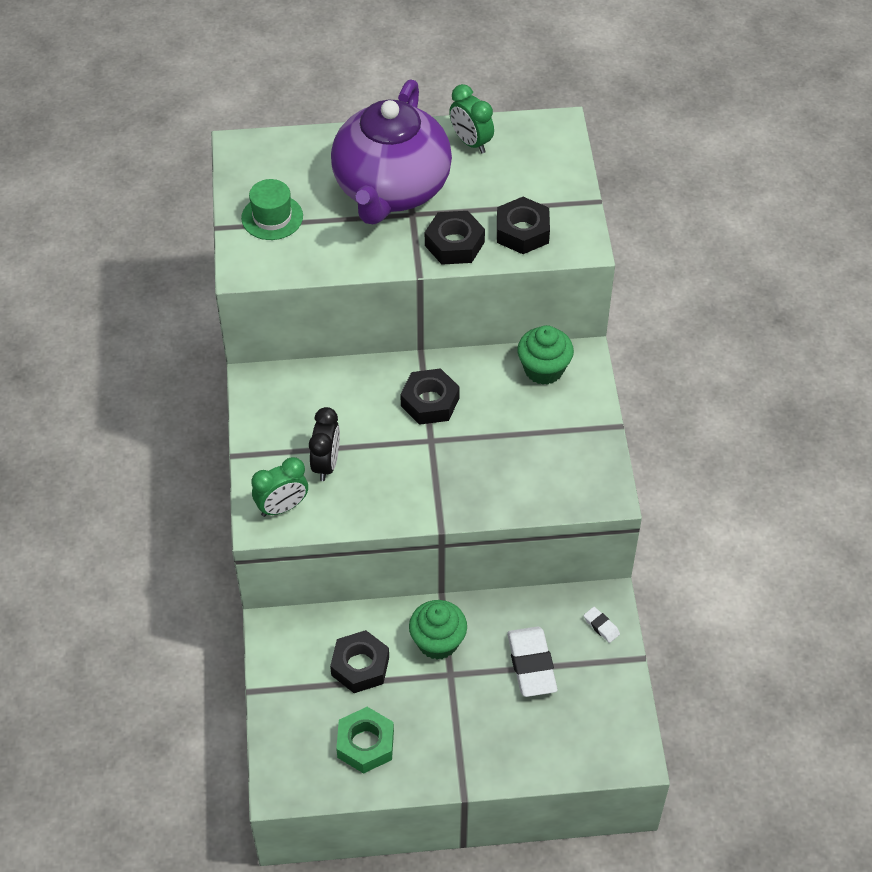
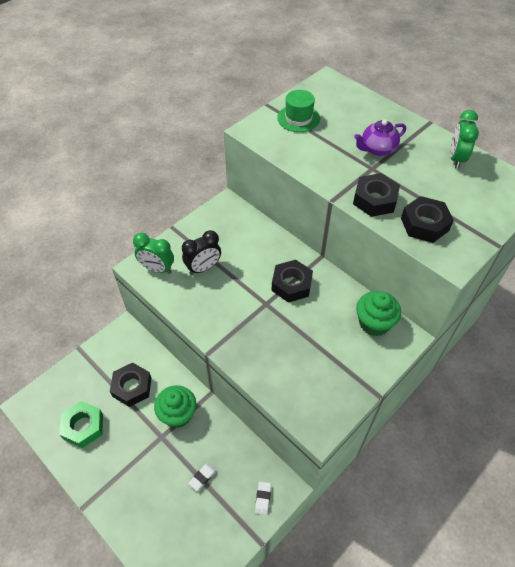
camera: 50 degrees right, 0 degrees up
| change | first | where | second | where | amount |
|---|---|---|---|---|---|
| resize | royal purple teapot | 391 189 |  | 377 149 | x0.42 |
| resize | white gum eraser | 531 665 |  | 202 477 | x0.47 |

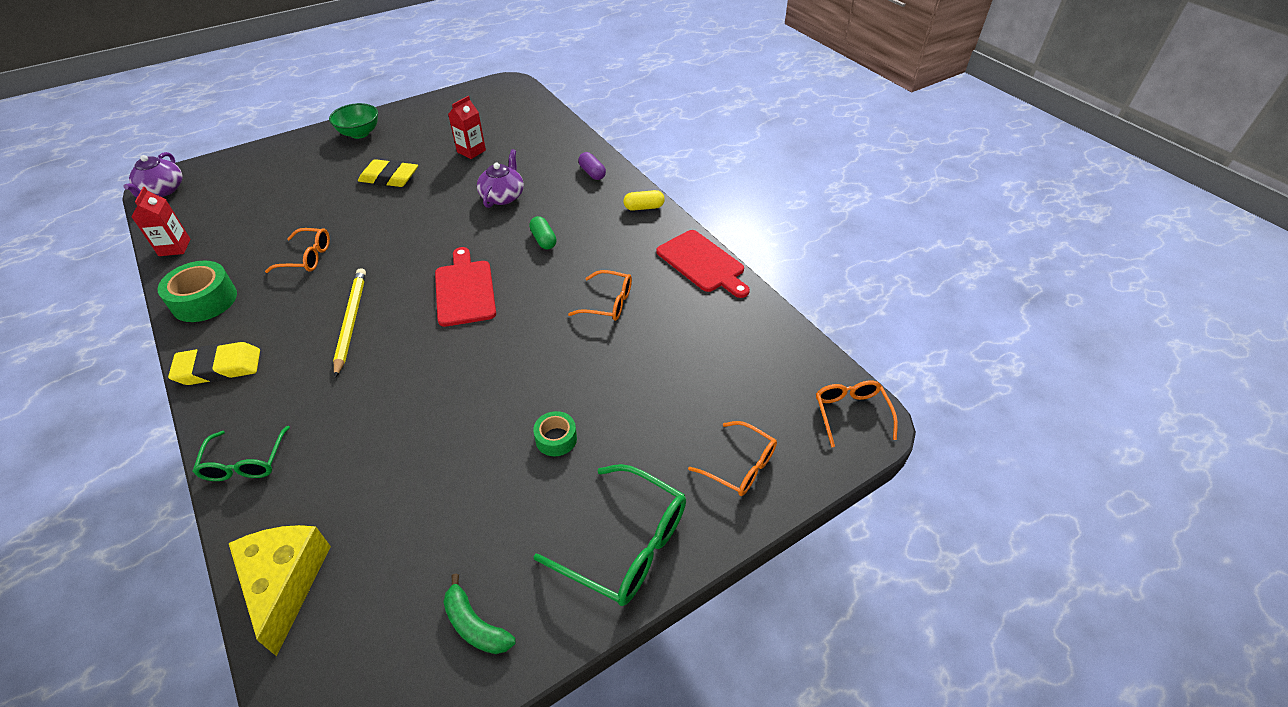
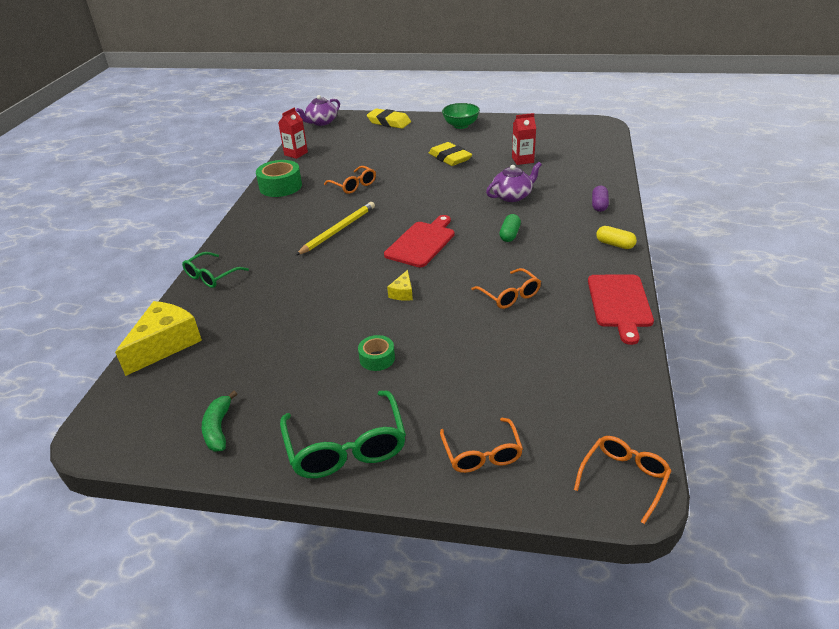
camera: 45 degrees right, 10 degrees down
| change | first | where | second | where | amount |
|---|---|---|---|---|---|
| insert |  |  | bright yellow piece of cheese | 402 293 |  |
| move | bright yellow gum eraser | 219 368 |  | 389 122 |  |

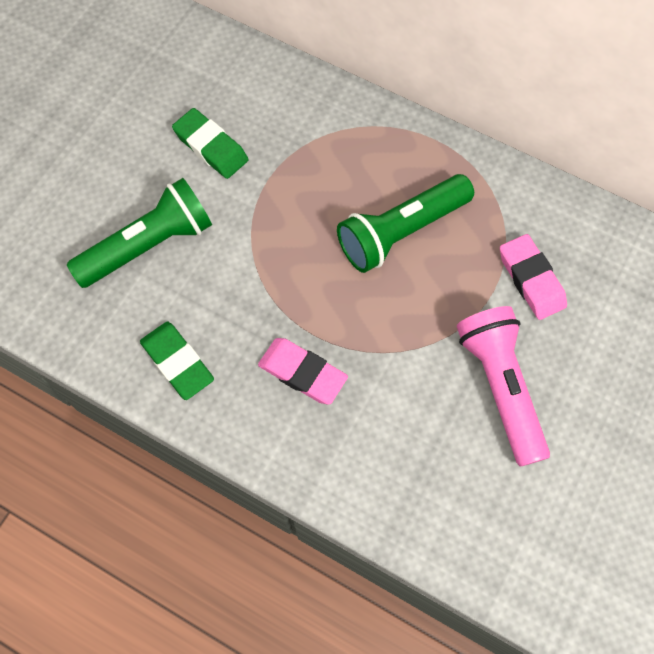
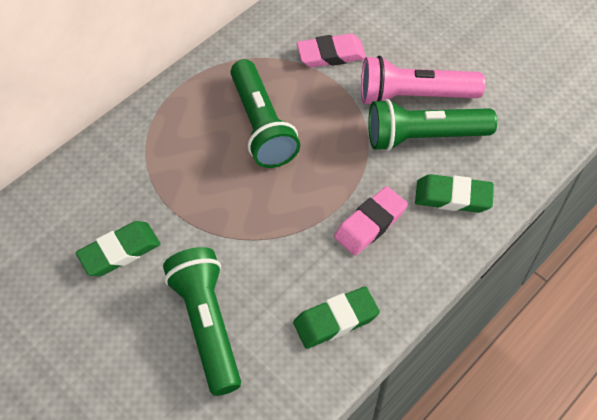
camera: 75 degrees left, 10 degrees down
| change | first | where | second | where | amount |
|---|---|---|---|---|---|
| insert |  |  | green torch | 424 136 |  |
| insert |  |  | green gum eraser | 453 197 |  |

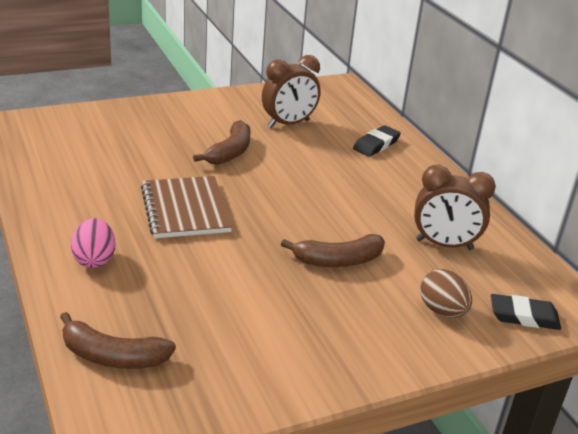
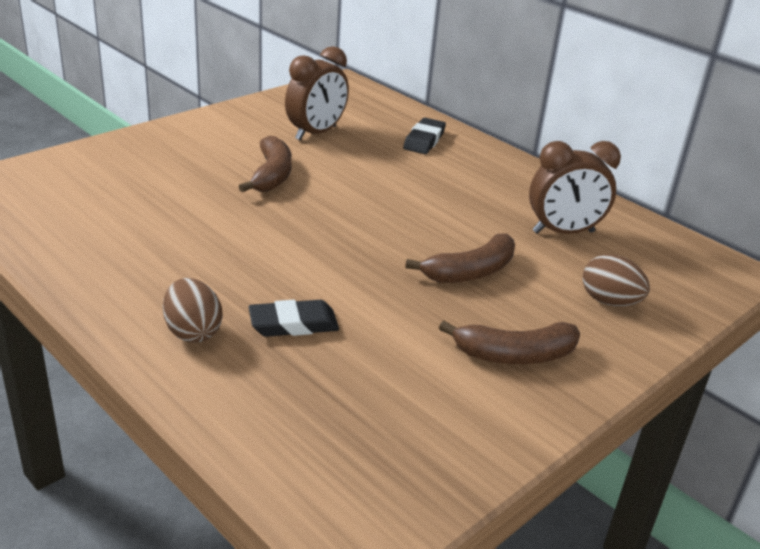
camera: 20 degrees left, 0 degrees up
| change | first | where | second | where | amount |
|---|---|---|---|---|---|
| delete | russet notebook | 185 209 |  |  |  |
| move | russet banana fruit | 113 356 |  | 515 355 |  |
| move | ebony gum eraser | 524 316 |  | 293 324 |  |
| recolor | rosy toy egg | 94 260 | russet toy egg | 193 332 |  |

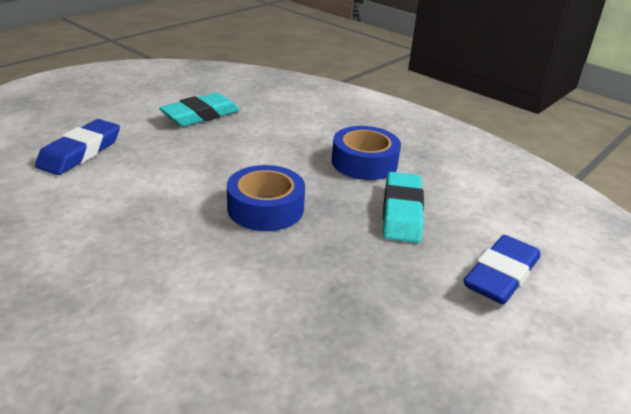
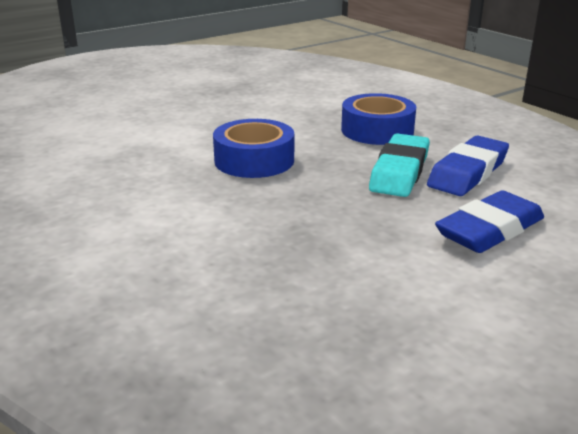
camera: 15 degrees right, 5 degrees down
| change | first | where | second | where | amount |
|---|---|---|---|---|---|
| delete | turquoise gum eraser | 200 115 |  |  |  |
| move | royal blue gum eraser | 80 152 |  | 468 173 |  |

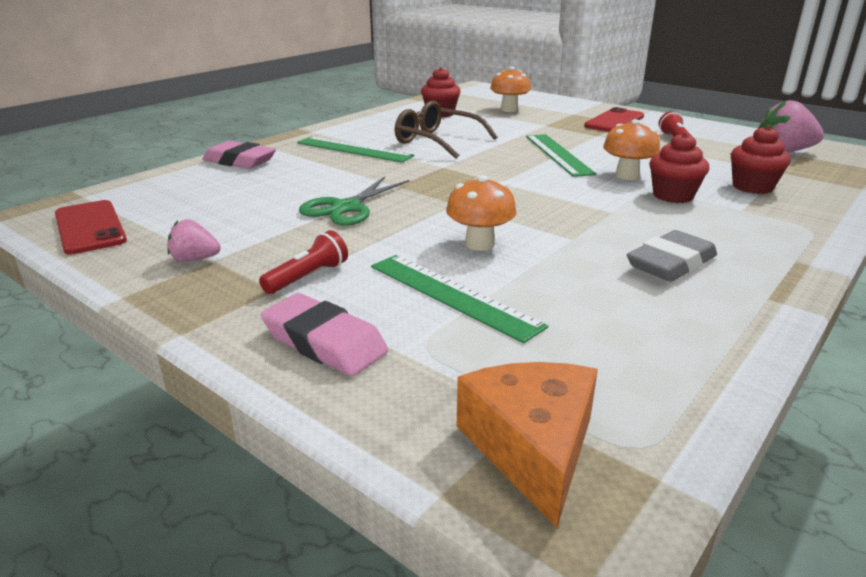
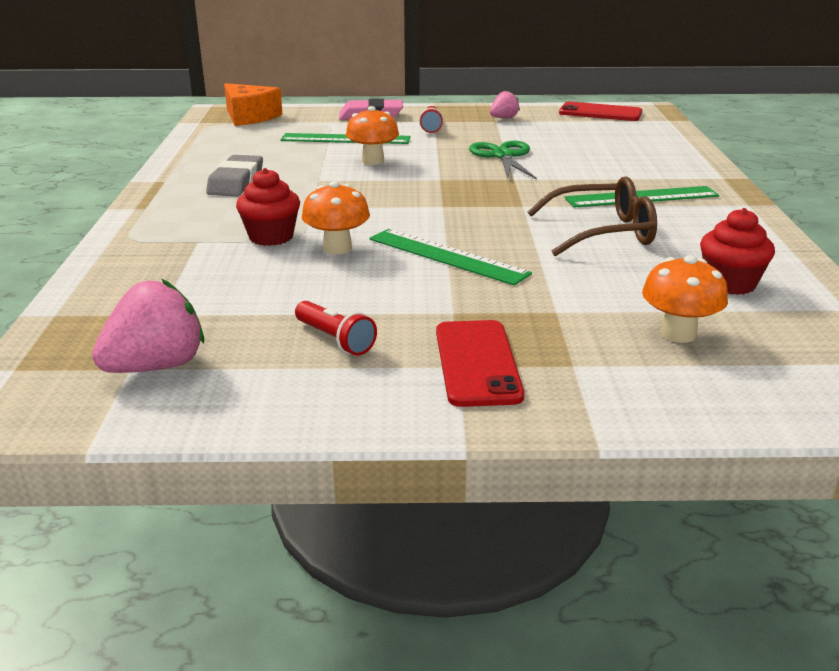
camera: 140 degrees right, 0 degrees up
| change | first | where | second | where | amount |
|---|---|---|---|---|---|
| delete | rosy gum eraser | 240 161 |  |  |  |
| delete | crimson cupcake | 752 187 |  |  |  |

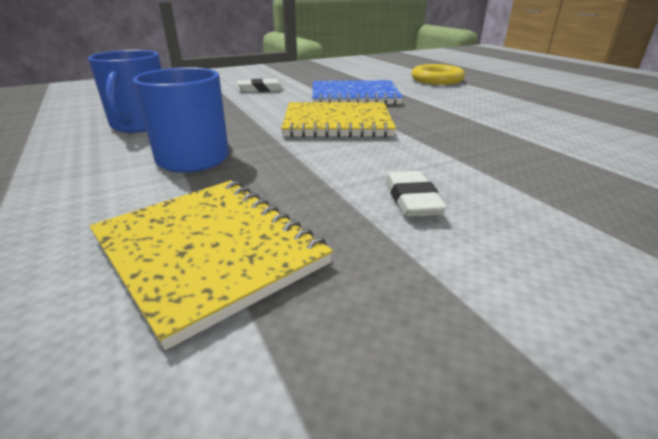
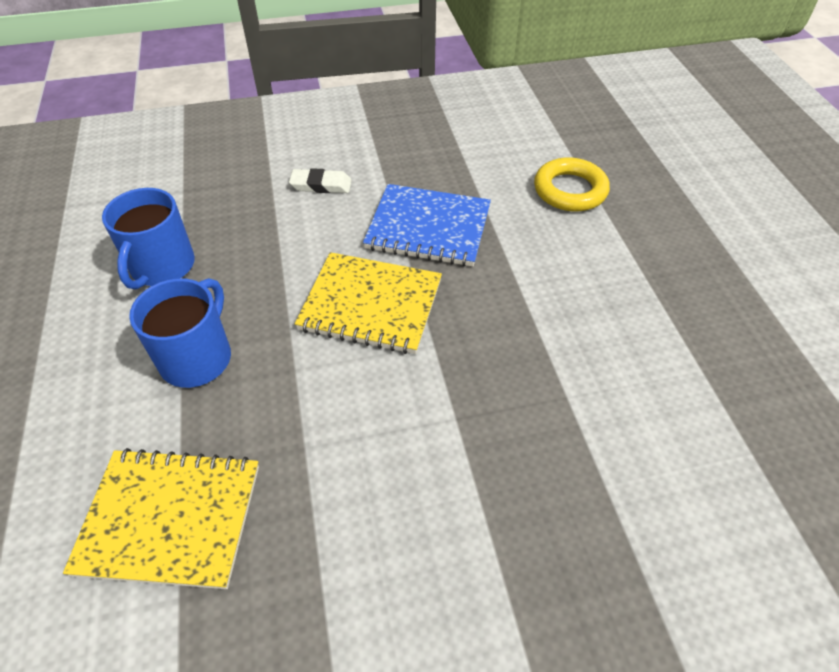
camera: 15 degrees right, 20 degrees up
| change | first | where | second | where | amount |
|---|---|---|---|---|---|
| delete | white gum eraser | 412 199 |  |  |  |
| rotate | bright yellow notebook | 208 251 |  | 170 519 | 60 degrees counterclockwise |

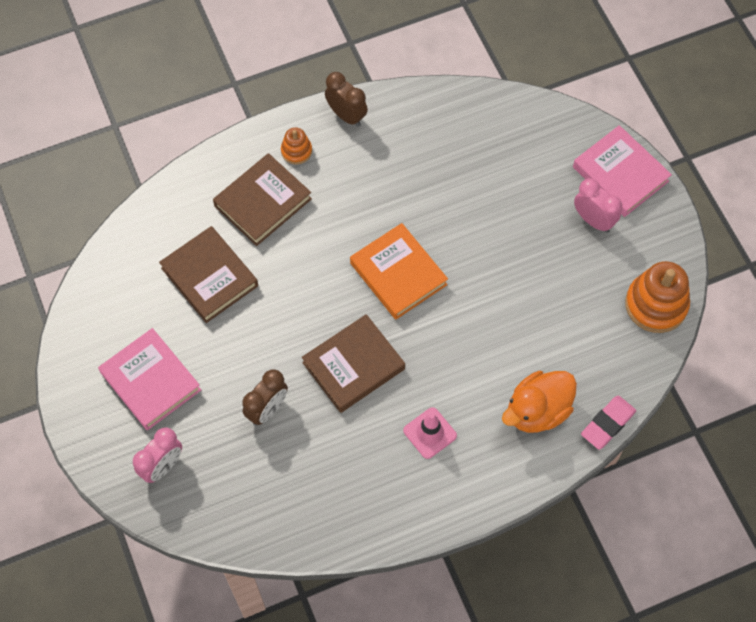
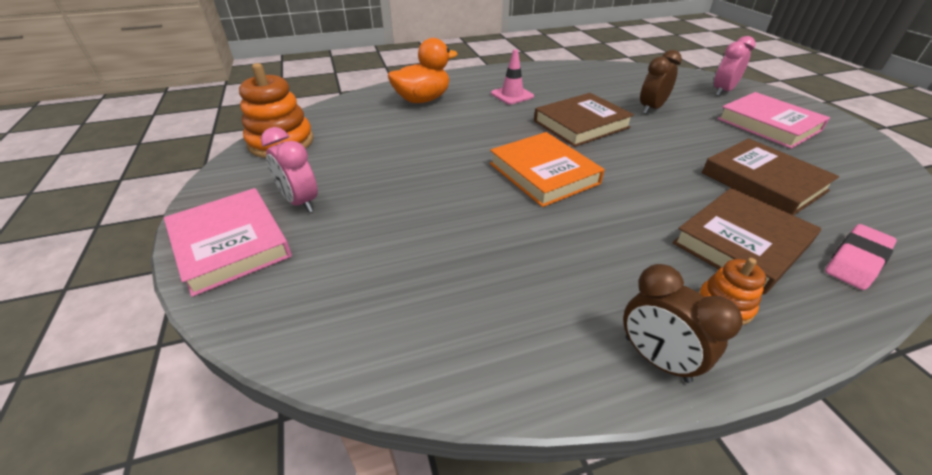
camera: 175 degrees left, 25 degrees down
| change | first | where | second | where | amount |
|---|---|---|---|---|---|
| move | rosy gum eraser | 607 424 |  | 856 261 |  |

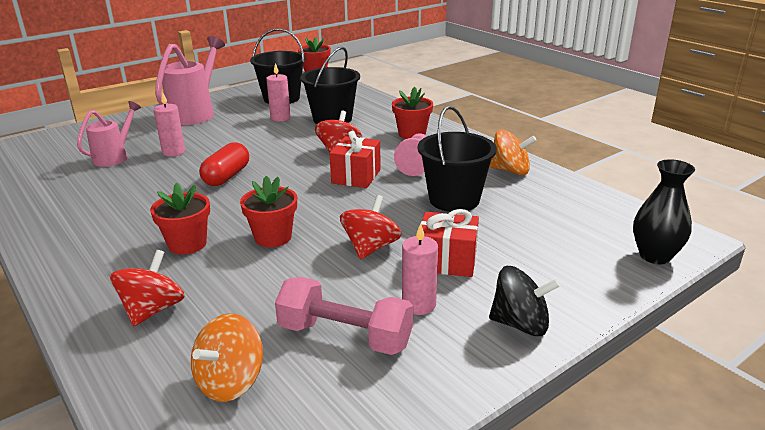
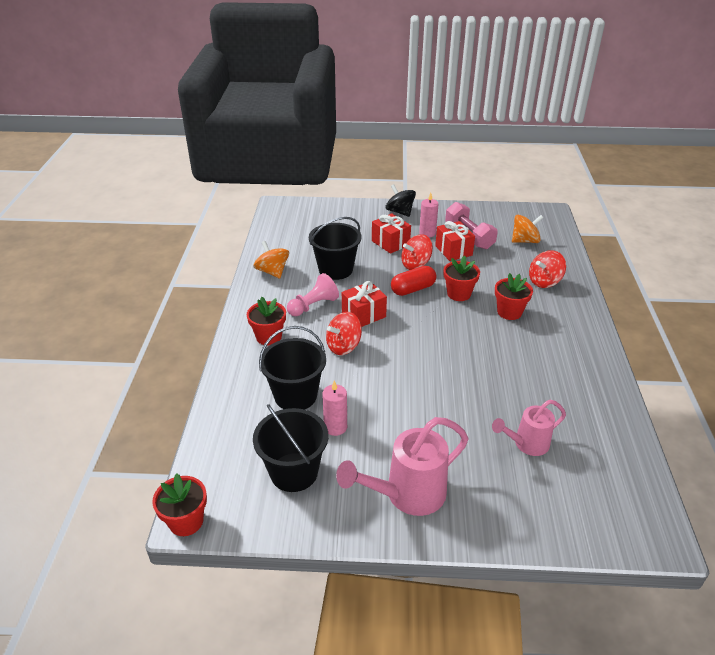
camera: 140 degrees left, 10 degrees up
| change | first | where | second | where | amount |
|---|---|---|---|---|---|
| delete | rosy candle | 173 152 |  |  |  |
| delete | ebony tall vase | 655 256 |  |  |  |
| insert |  |  | crimson wrapped gift | 453 250 |  |
| move | crimson pill | 227 176 |  | 413 289 |  |

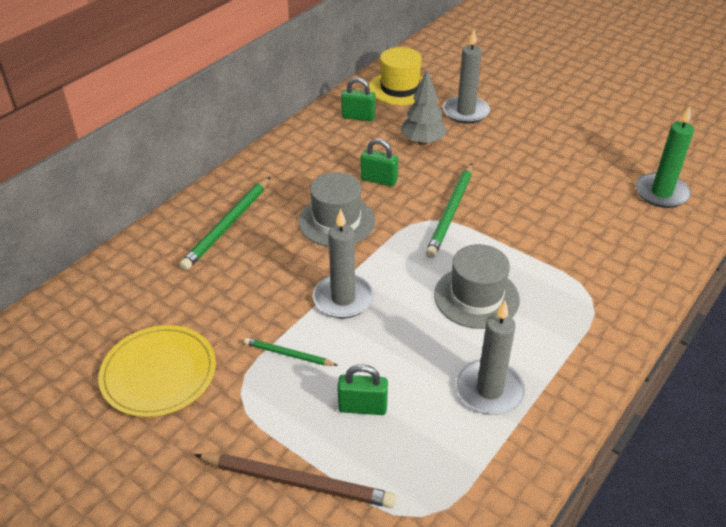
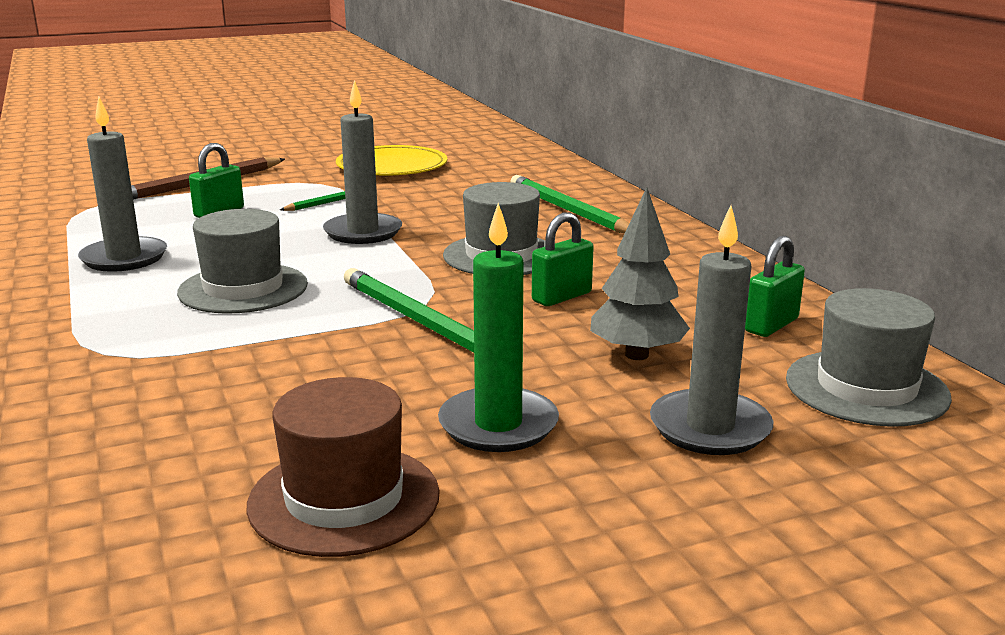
camera: 120 degrees right, 20 degrees down
| change | first | where | second | where | amount |
|---|---|---|---|---|---|
| insert |  |  | russet top hat | 344 499 |  |
| move | green candle | 661 193 |  | 498 425 |  |
| recolor | bright yellow top hat | 399 88 | ash-grey top hat | 866 388 |  |

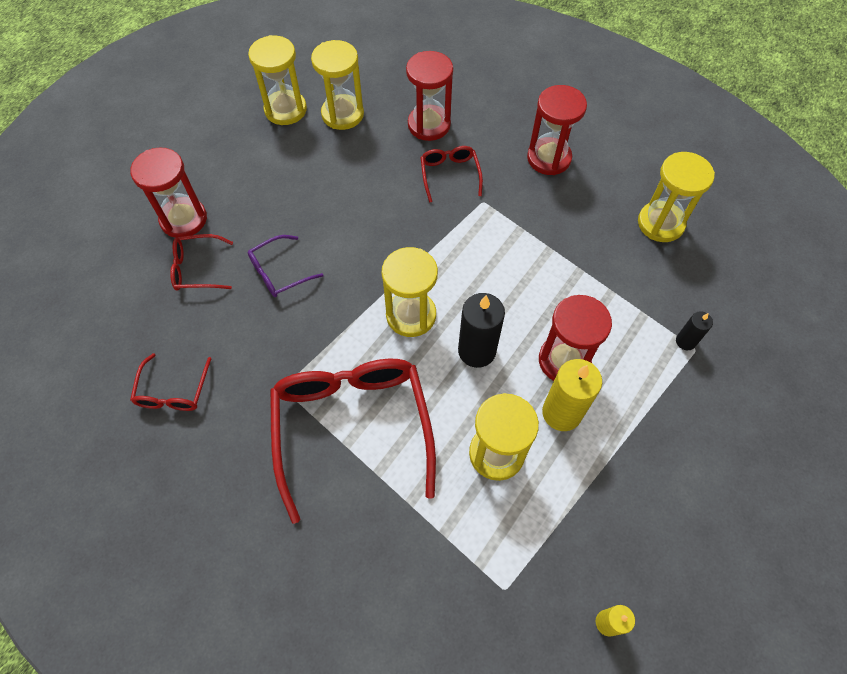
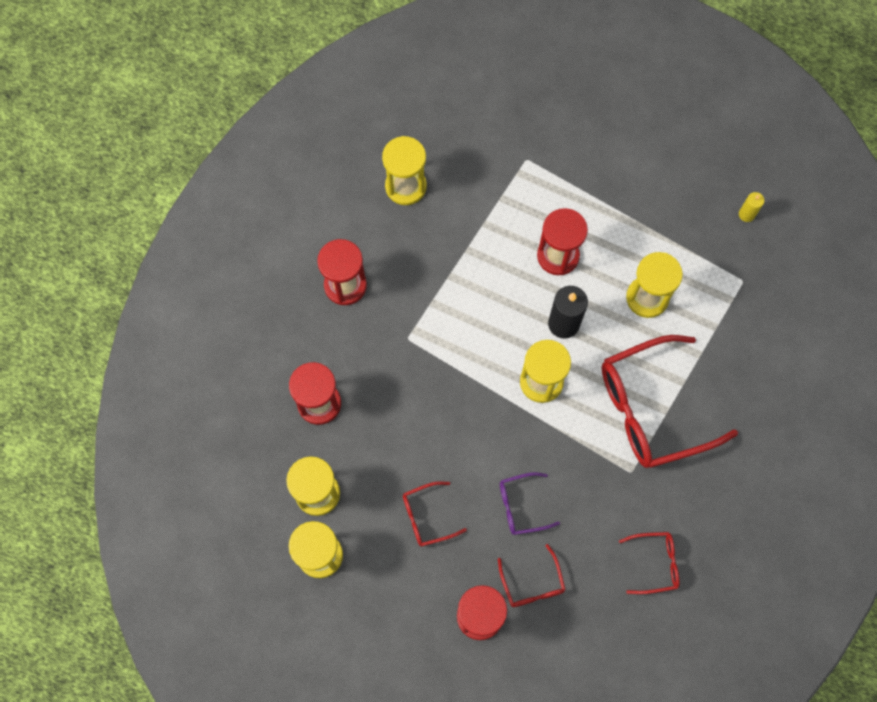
camera: 100 degrees left, 10 degrees up
| change | first | where | second | where | amount |
|---|---|---|---|---|---|
| delete | bright yellow candle | 561 413 |  |  |  |
| delete | ebony candle | 685 341 |  |  |  |
| move | crimson glasses | 449 175 |  | 427 516 |  |
| rotate | royal purple glasses | 279 272 |  | 521 506 | 120 degrees clockwise |

